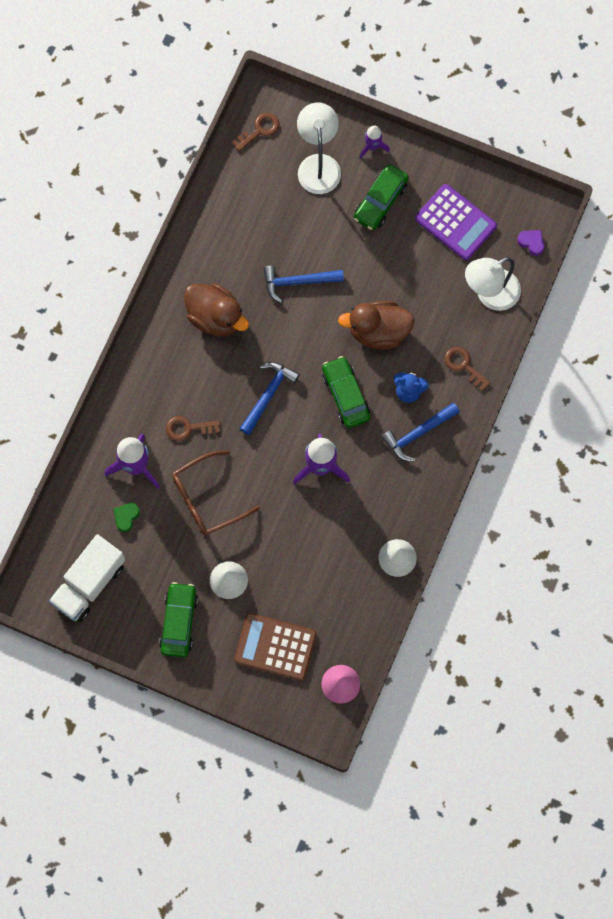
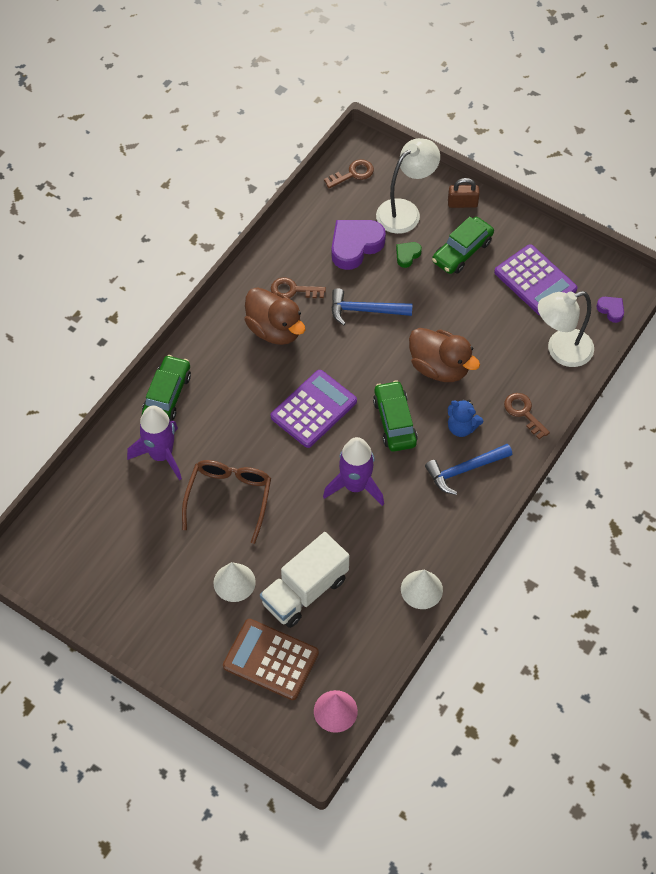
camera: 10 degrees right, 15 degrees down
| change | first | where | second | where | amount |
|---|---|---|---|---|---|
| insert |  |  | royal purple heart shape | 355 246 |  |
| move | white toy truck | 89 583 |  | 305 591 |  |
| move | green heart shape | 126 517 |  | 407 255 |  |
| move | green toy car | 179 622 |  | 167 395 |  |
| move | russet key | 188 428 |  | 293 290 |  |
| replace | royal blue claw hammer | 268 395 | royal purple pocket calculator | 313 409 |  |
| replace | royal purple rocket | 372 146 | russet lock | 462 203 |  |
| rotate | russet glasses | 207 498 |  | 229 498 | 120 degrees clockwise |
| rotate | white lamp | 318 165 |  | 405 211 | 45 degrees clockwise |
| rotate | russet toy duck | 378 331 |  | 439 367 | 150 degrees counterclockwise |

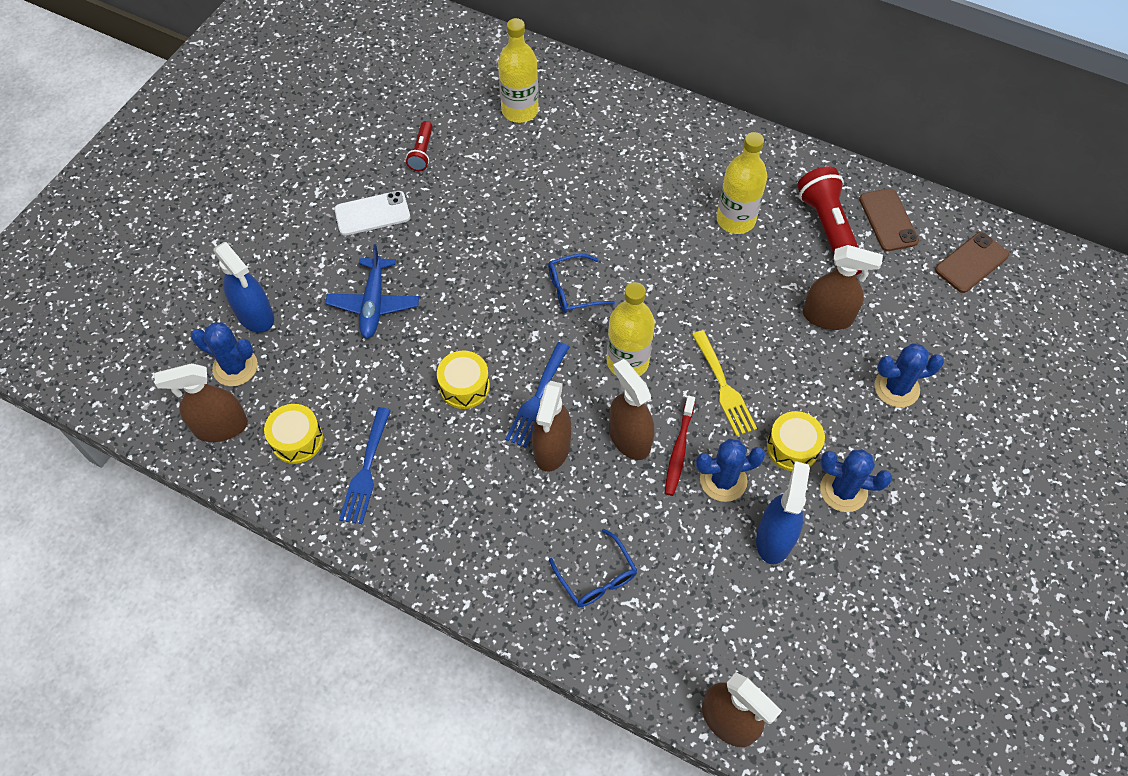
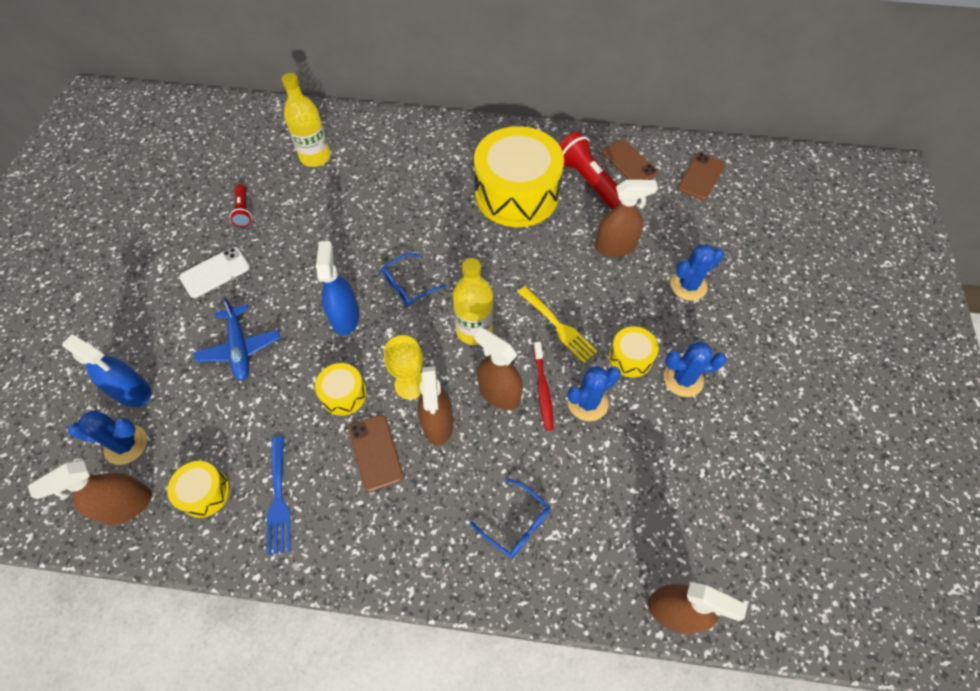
camera: 20 degrees left, 0 degrees up
| change | first | where | second | where | amount |
|---|---|---|---|---|---|
| insert |  |  | russet phone | 375 452 |  |
| move | royal blue spray cleaner | 774 538 |  | 345 317 |  |
| replace | royal blue dinner fork | 537 398 | bright yellow goblet | 410 384 |  |
| replace | bright yellow bottle | 735 220 | bright yellow snare drum | 517 194 |  |

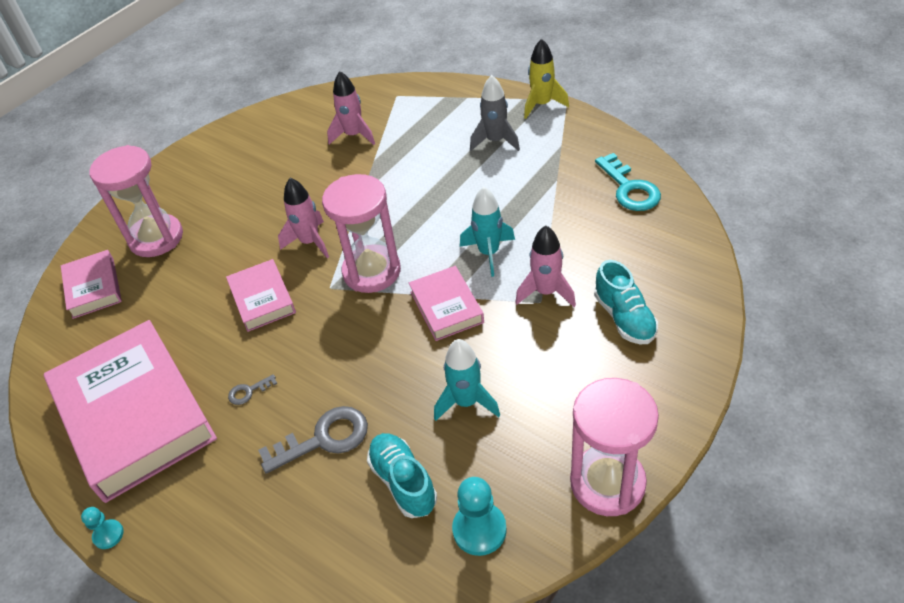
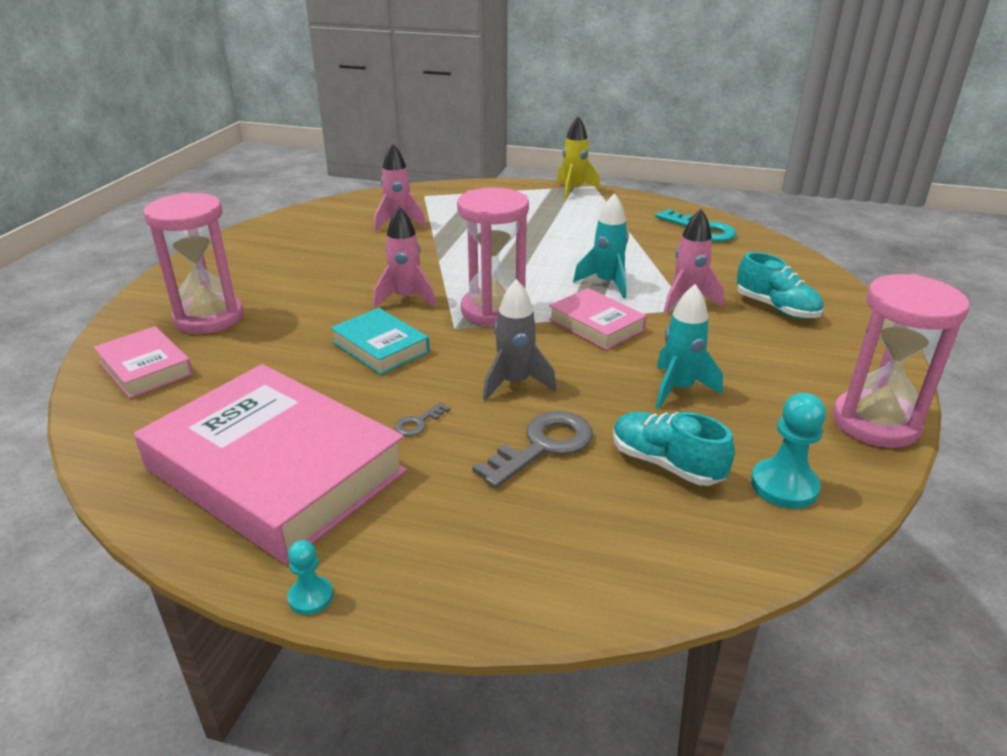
camera: 25 degrees left, 15 degrees down
| change | first | where | second | where | amount |
|---|---|---|---|---|---|
| move | ash-grey rocket | 495 141 |  | 515 383 |  |
| recolor | rosy hardback | 262 299 | turquoise hardback | 380 347 |  |

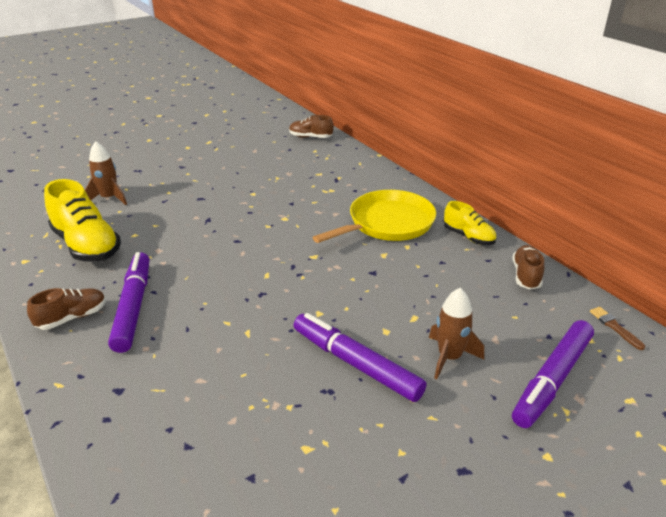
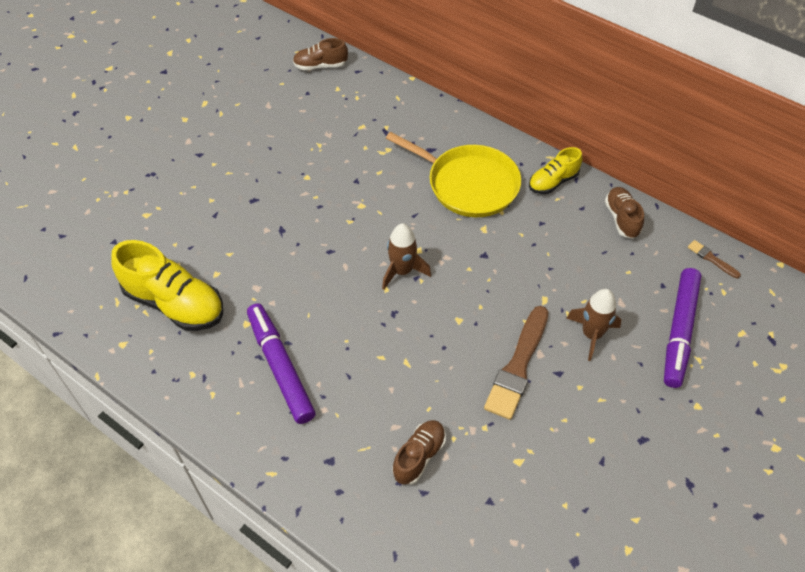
camera: 20 degrees left, 20 degrees up
| change | first | where | second | where | amount |
|---|---|---|---|---|---|
| move | russet sneaker | 72 318 |  | 419 456 |  |
| move | russet rocket | 109 198 |  | 402 271 |  |
| replace | royal purple marker pen | 355 363 | russet paint brush | 518 366 |  |
| rotate | bright yellow frying pan | 387 223 |  | 468 184 | 90 degrees clockwise |
| rotate | bright yellow sneaker | 468 237 |  | 553 182 | 120 degrees clockwise |

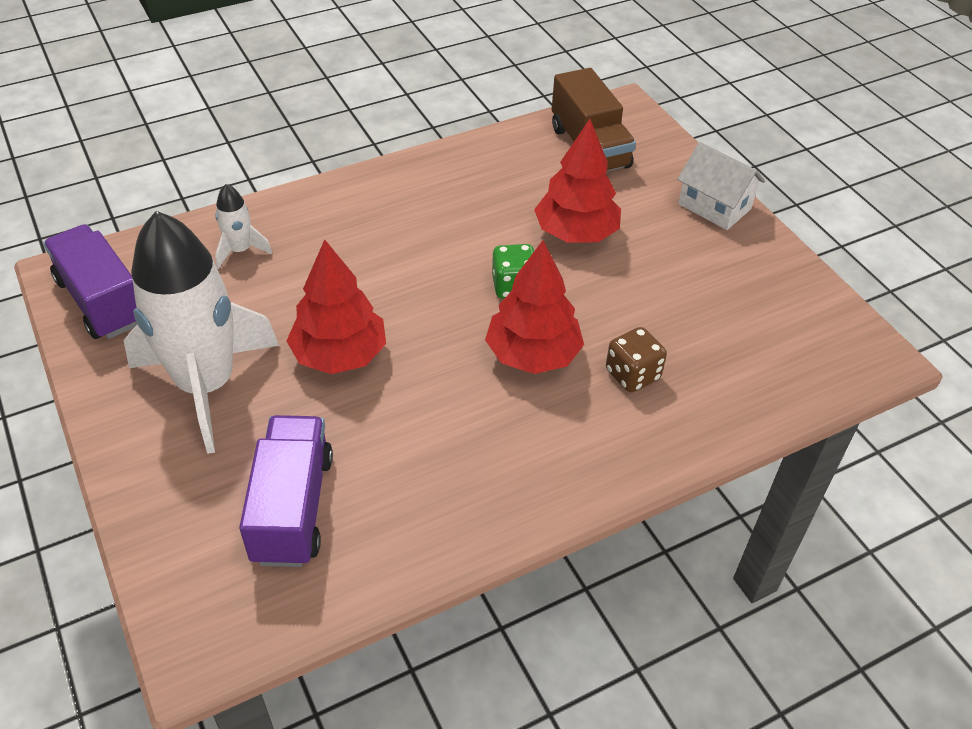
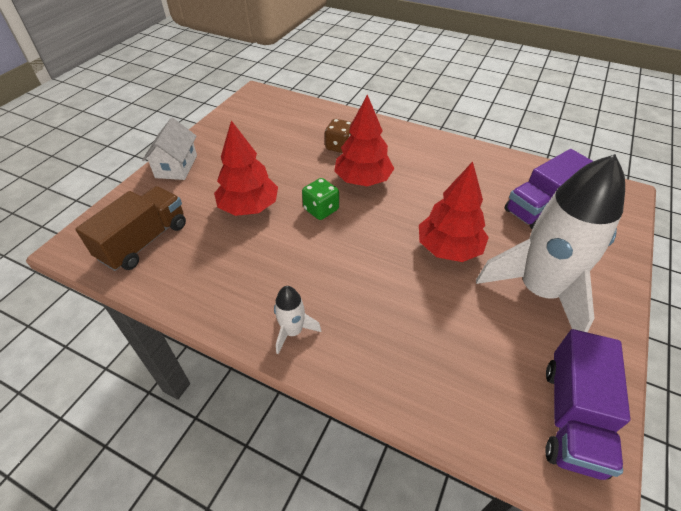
camera: 125 degrees left, 0 degrees up
| change | first | where | second | where | amount |
|---|---|---|---|---|---|
| move | white rocket | 240 250 |  | 293 331 |  |

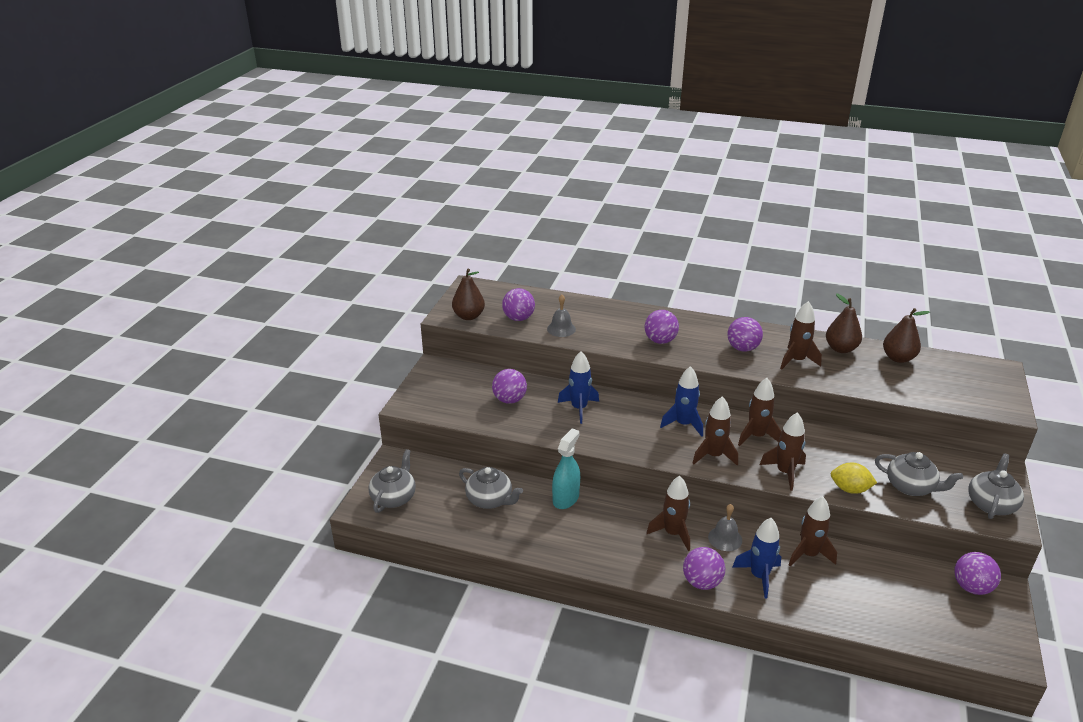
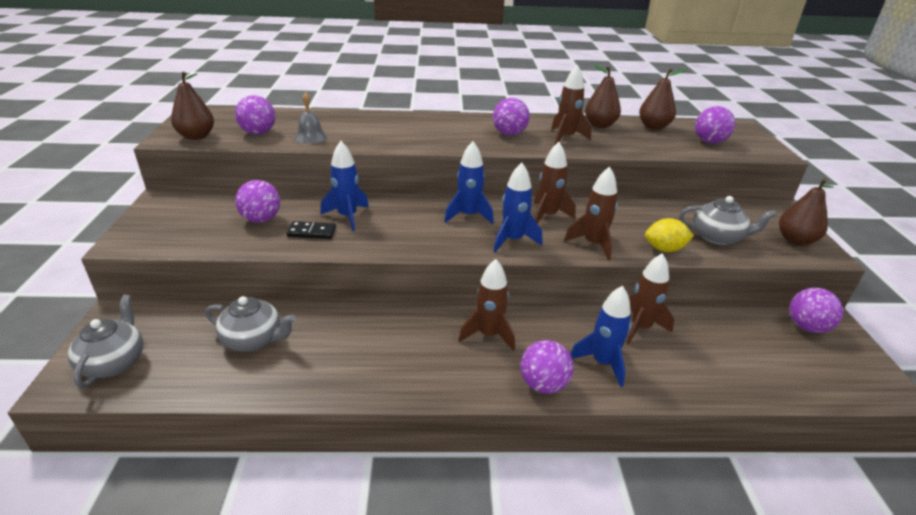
camera: 20 degrees left, 0 degrees up
| change | first | where | second | where | amount |
|---|---|---|---|---|---|
| delete | turquoise spray cleaner | 566 498 |  |  |  |
| delete | ash-grey hand bell | 725 538 |  |  |  |
| insert |  |  | ebony domino piece | 312 232 |  |
| move | royal purple ball | 660 341 |  | 709 142 |  |
| replace | ash-grey teapot | 991 504 | russet pear fruit | 795 240 |  |
| recolor | russet rocket | 713 456 | royal blue rocket | 513 240 |  |

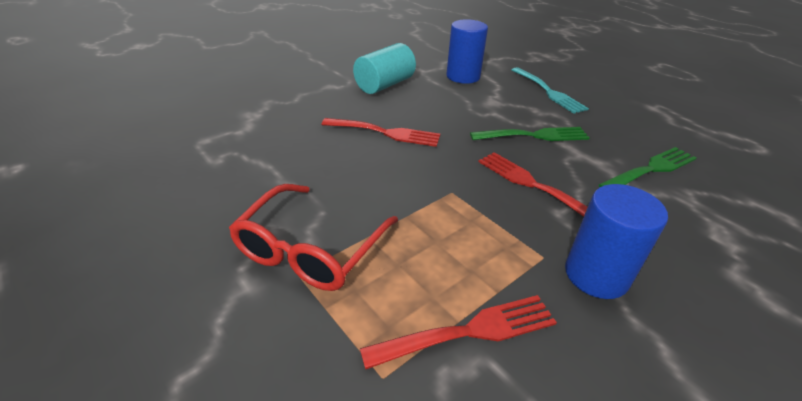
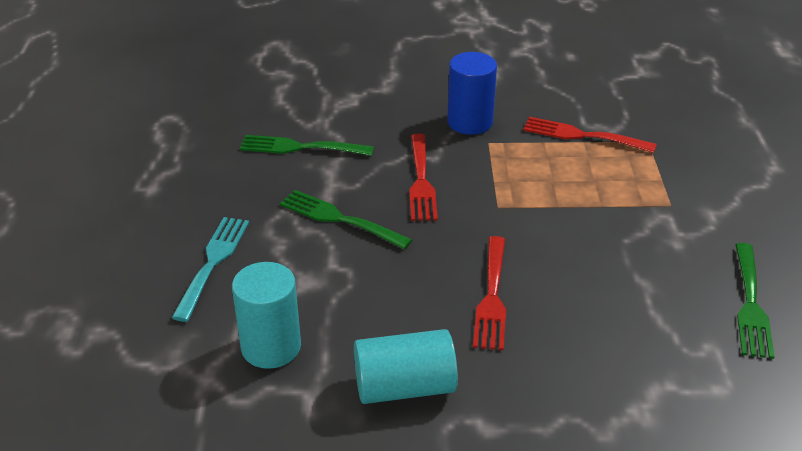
camera: 140 degrees left, 0 degrees up
| change | first | where | second | where | amount |
|---|---|---|---|---|---|
| delete | crimson glasses | 311 248 |  |  |  |
| insert |  |  | green dinner fork | 750 304 |  |
| recolor | royal blue solid cylinder | 463 76 | turquoise solid cylinder | 271 347 |  |
| rotate | crimson dinner fork | 385 133 |  | 492 297 | 135 degrees counterclockwise |

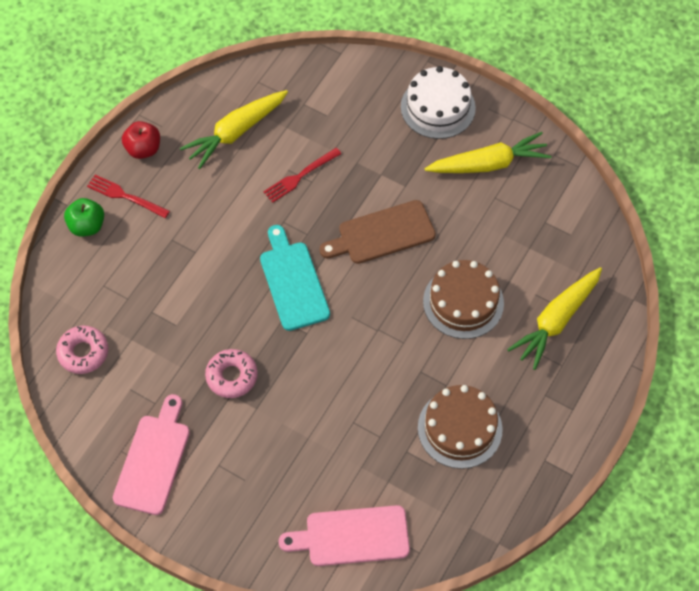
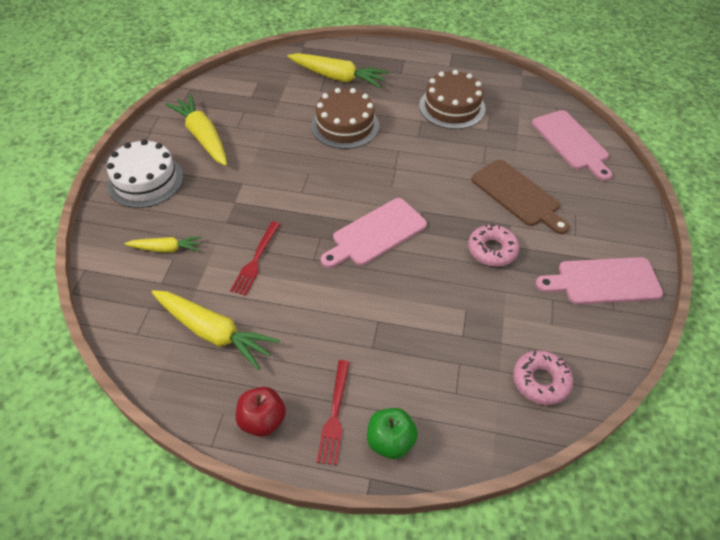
camera: 110 degrees left, 10 degrees down
| change | first | where | second | where | amount |
|---|---|---|---|---|---|
| insert |  |  | bright yellow toy carrot | 166 249 |  |
| move | russet chopping board | 382 234 |  | 518 195 |  |
| recolor | turquoise chopping board | 293 282 | rosy chopping board | 376 234 |  |
| rotate | crimson dinner fork | 300 176 |  | 256 261 | 75 degrees clockwise |

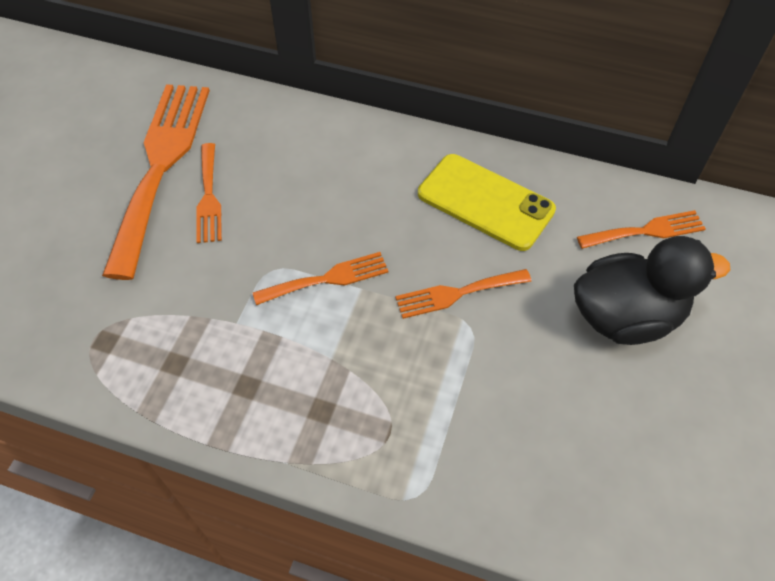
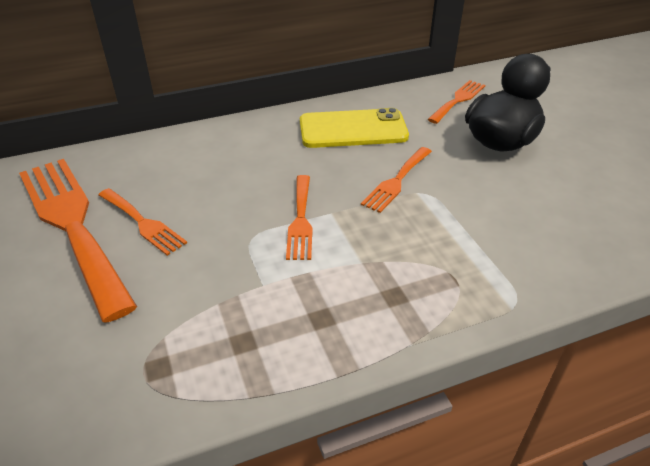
camera: 40 degrees left, 15 degrees down
| change | first | where | second | where | amount |
|---|---|---|---|---|---|
| rotate | orange-coloured dinner fork | 327 279 |  | 300 220 | 150 degrees clockwise |

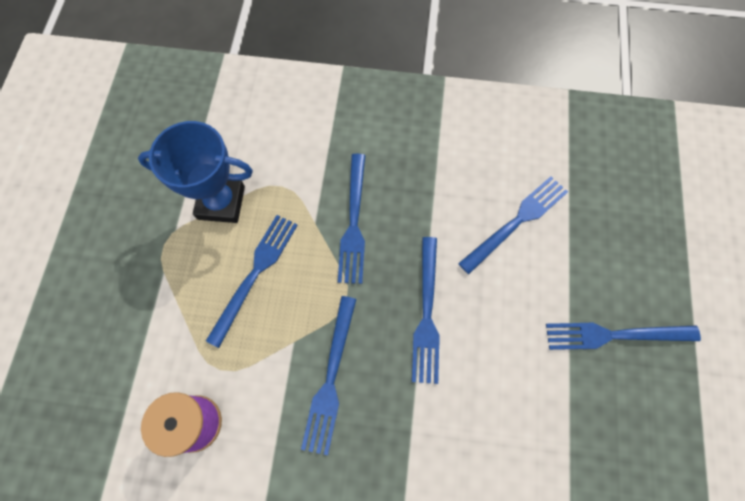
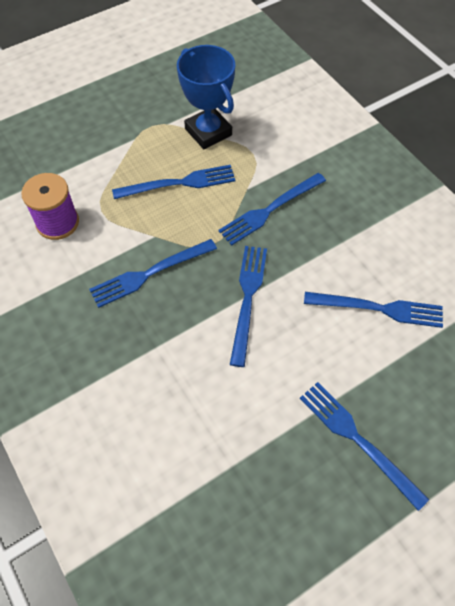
camera: 50 degrees right, 10 degrees down
| change | first | where | second | where | amount |
|---|---|---|---|---|---|
| rotate | royal blue dinner fork | 426 314 |  | 248 298 | 135 degrees clockwise |

